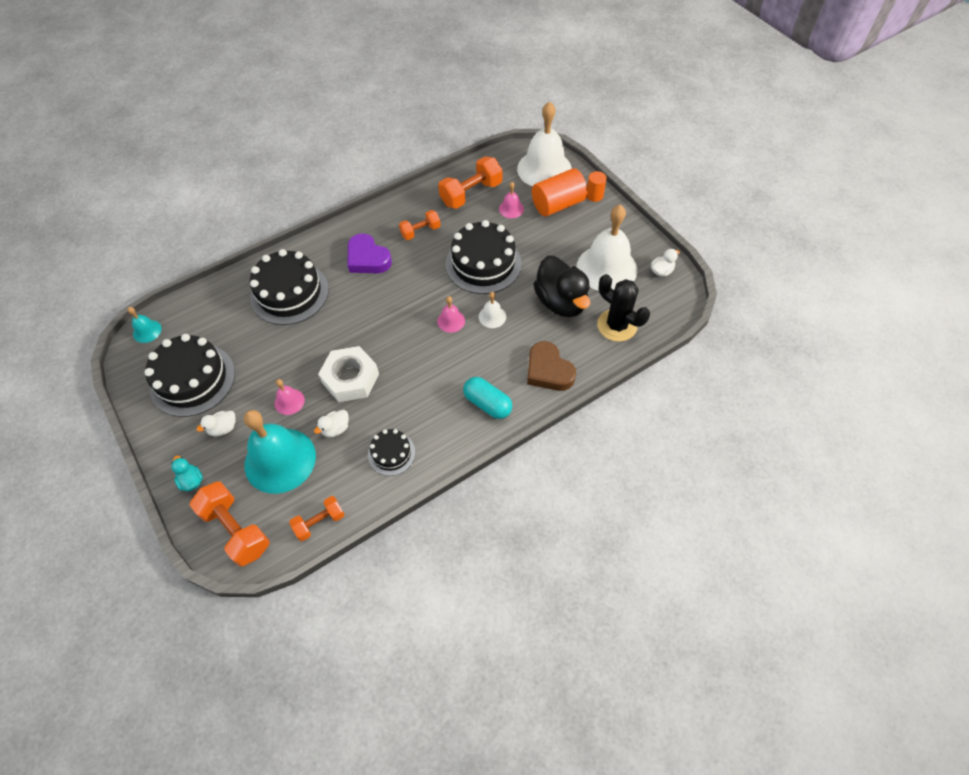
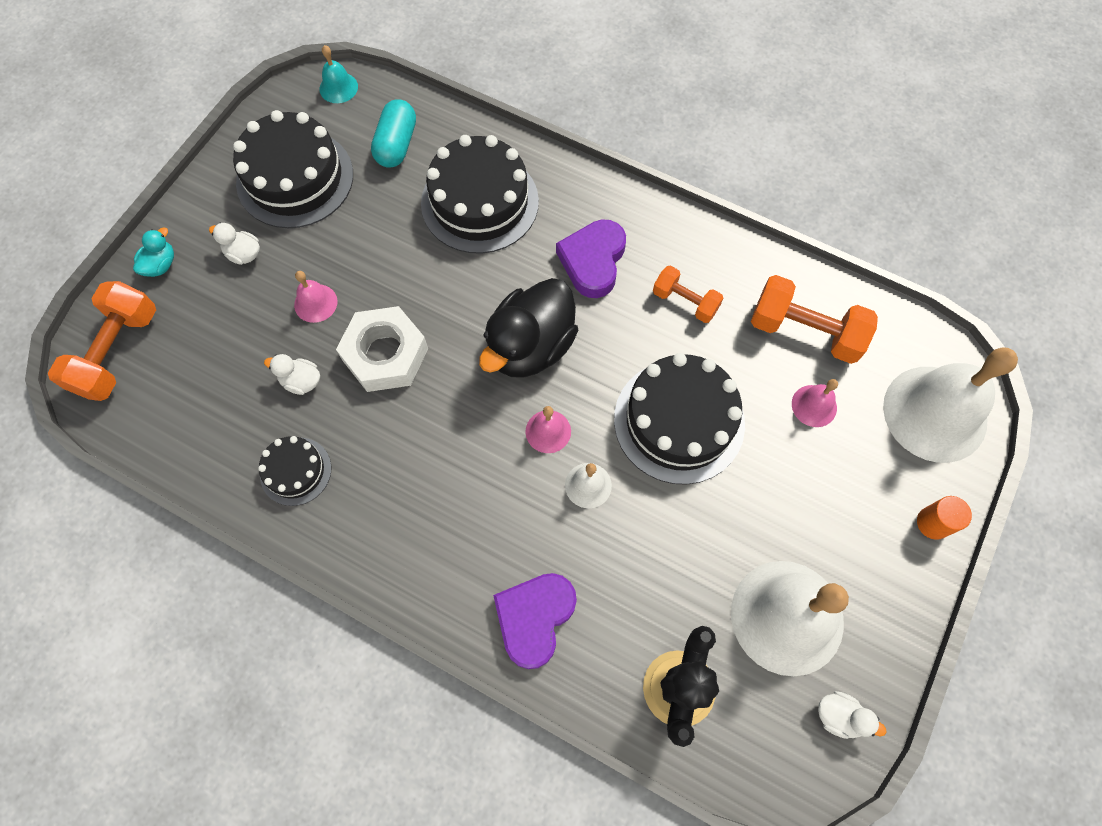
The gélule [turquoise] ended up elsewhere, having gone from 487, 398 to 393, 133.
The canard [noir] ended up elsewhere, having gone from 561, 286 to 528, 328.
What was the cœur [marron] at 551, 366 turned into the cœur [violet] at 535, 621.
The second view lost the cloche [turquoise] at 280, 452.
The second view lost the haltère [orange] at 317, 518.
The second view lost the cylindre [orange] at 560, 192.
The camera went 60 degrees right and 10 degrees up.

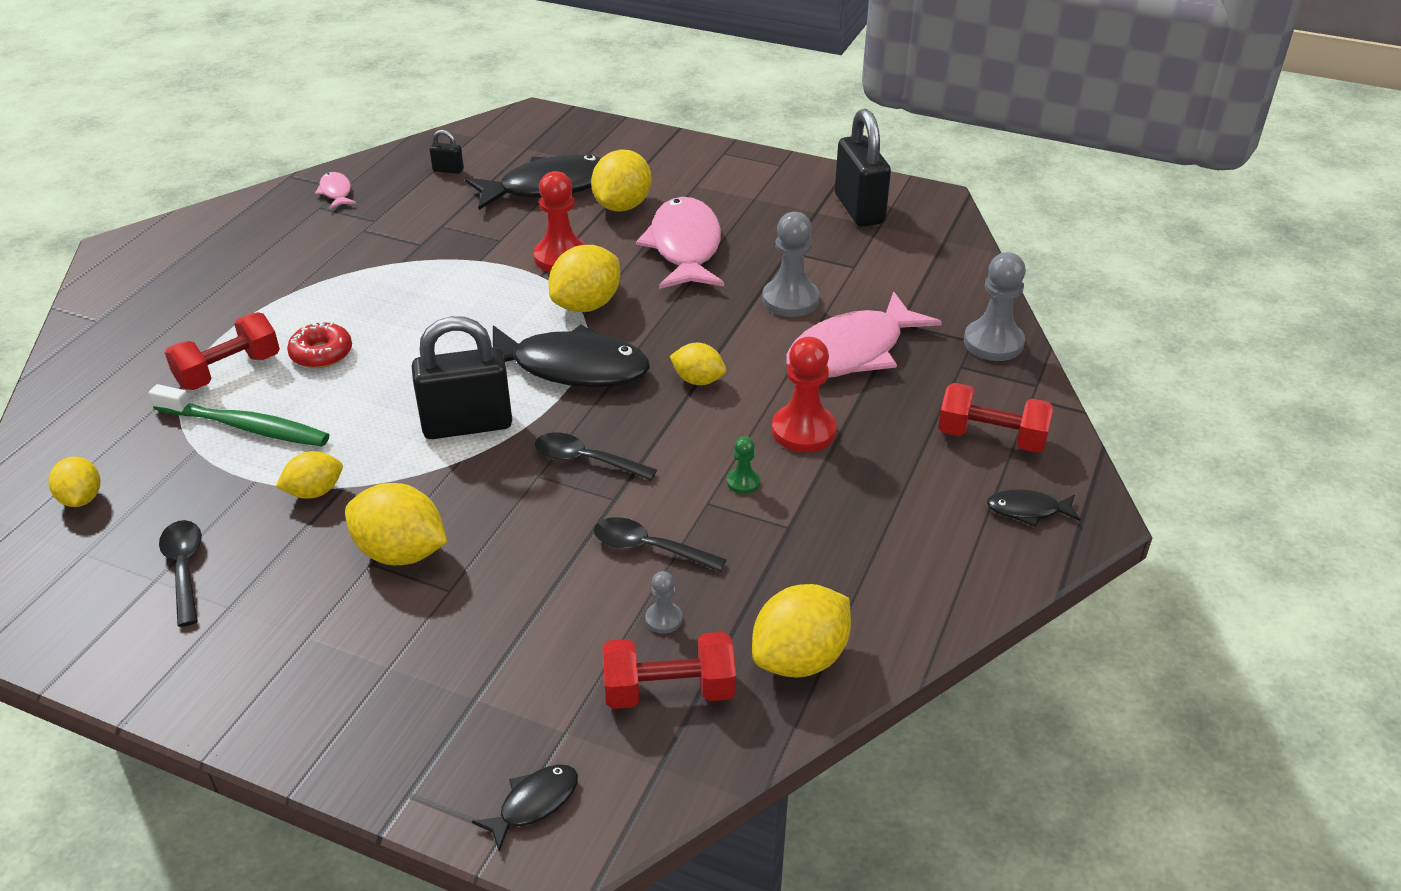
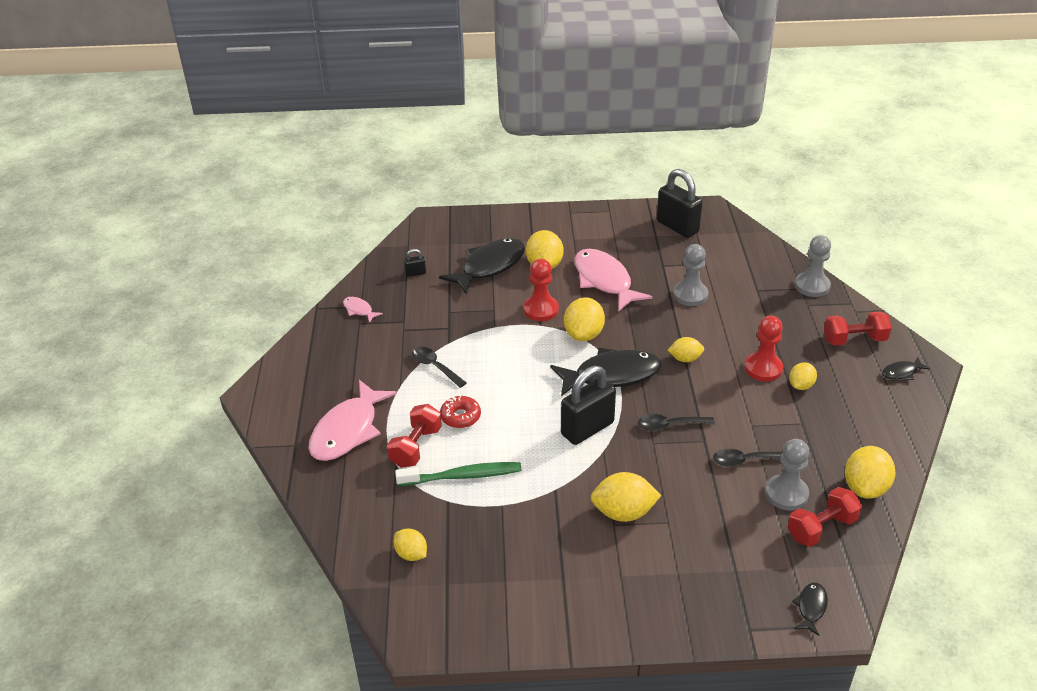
The poisson [rose] ended up elsewhere, having gone from 864, 335 to 352, 420.
The cuillère [noir] ended up elsewhere, having gone from 180, 573 to 439, 367.
The size of the pion [gris] at 663, 602 changed by a factor of 2.02.
The citron [jaune] ended up elsewhere, having gone from 309, 475 to 803, 376.
The second view lost the pion [vert] at 743, 465.
The camera went 25 degrees left and 0 degrees up.

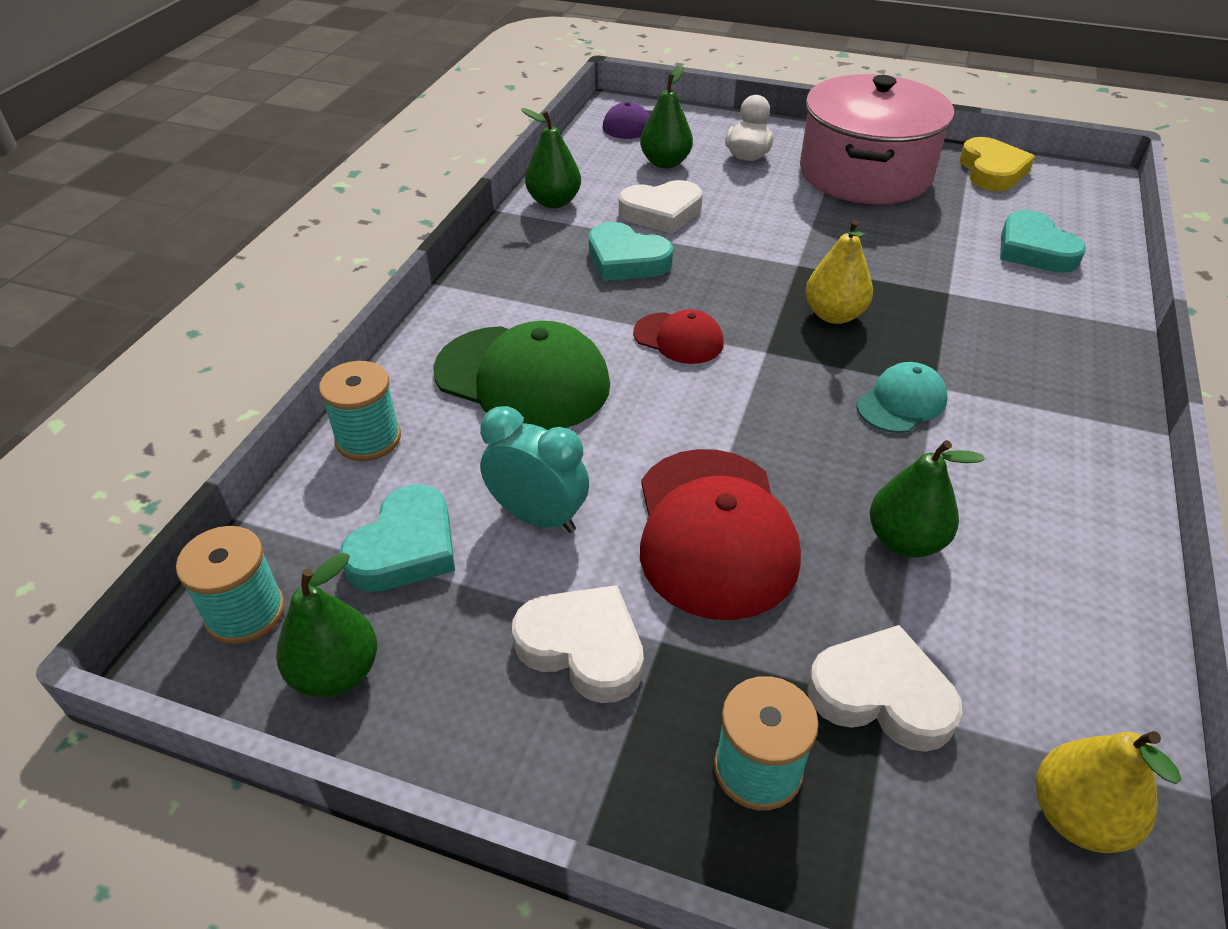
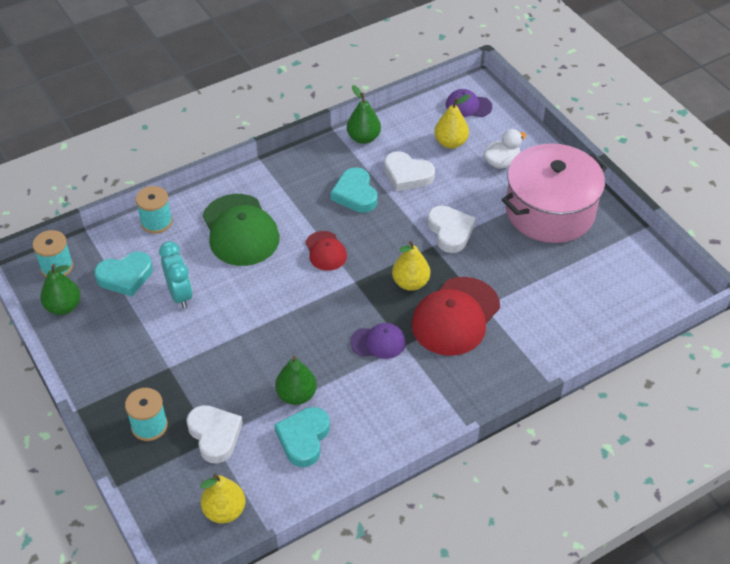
The cœur [turquoise] ended up elsewhere, having gone from 1043, 241 to 302, 437.
What was the casquette [turquoise] at 902, 397 turned into the casquette [violet] at 378, 341.
The casquette [rouge] ended up elsewhere, having gone from 720, 534 to 455, 316.
The cœur [blanc] ended up elsewhere, having gone from 578, 644 to 451, 229.
What was the poire [vert] at 666, 117 turned into the poire [jaune] at 452, 121.
The second view lost the cœur [jaune] at 997, 164.
The camera went 40 degrees right and 5 degrees up.

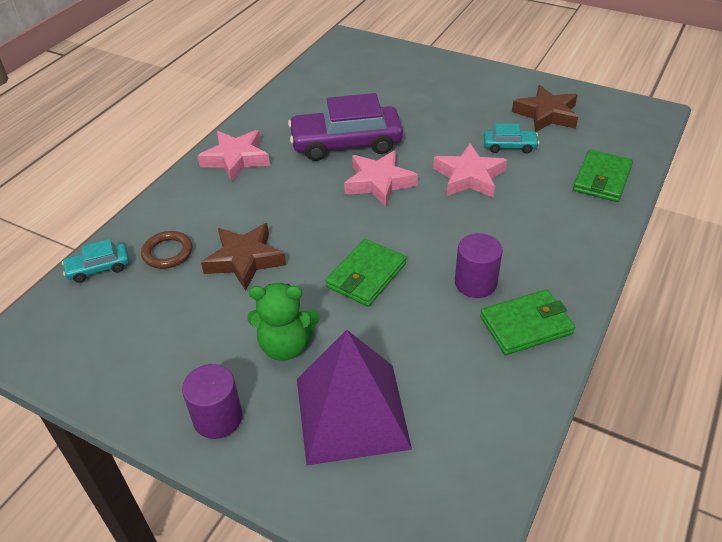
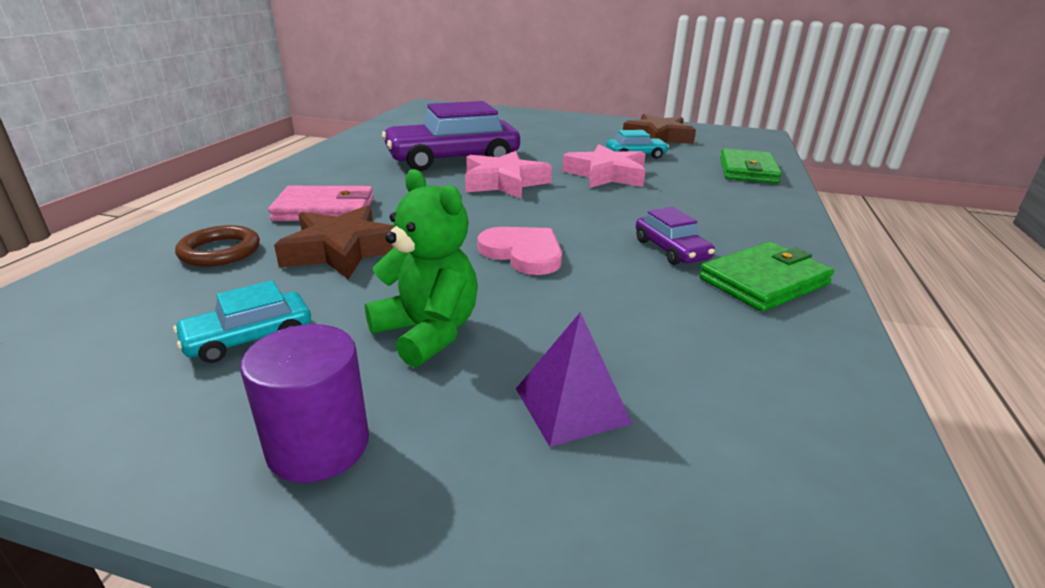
The voiture [turquoise] ended up elsewhere, having gone from 95, 261 to 242, 321.
The second view gained the portefeuille [rose] at 321, 203.
The ours en peluche [vert] at 283, 322 ended up facing another way, 120 degrees counterclockwise from before.
Where the portefeuille [vert] stood at 366, 273, the cœur [rose] came to stand at 519, 251.
The size of the pyramide [violet] at 354, 398 changed by a factor of 0.48.
Where the cylindre [violet] stood at 479, 265, the voiture [violet] came to stand at 675, 236.
The second view lost the étoile [rose] at 233, 156.
The camera went 15 degrees left and 15 degrees down.

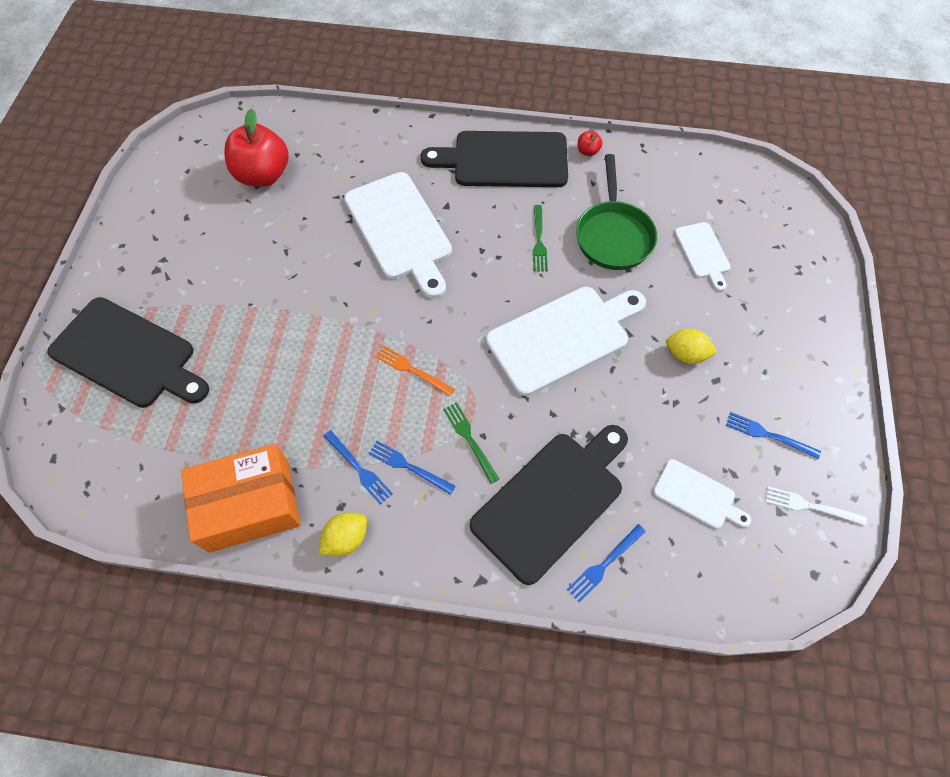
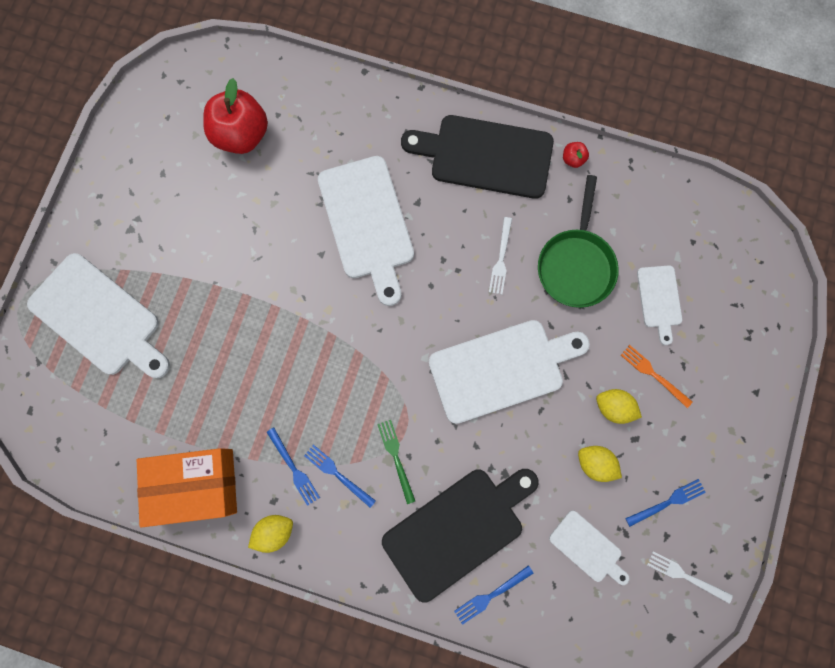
What was the planche à découper [noir] at 128, 352 turned into the planche à découper [blanc] at 98, 315.
What was the fourchette [vert] at 540, 238 turned into the fourchette [blanc] at 500, 256.
The second view gained the citron [jaune] at 600, 464.
The fourchette [orange] ended up elsewhere, having gone from 415, 371 to 656, 376.
The fourchette [bleu] at 773, 435 ended up facing another way, 120 degrees clockwise from before.
The camera went 10 degrees right and 15 degrees up.

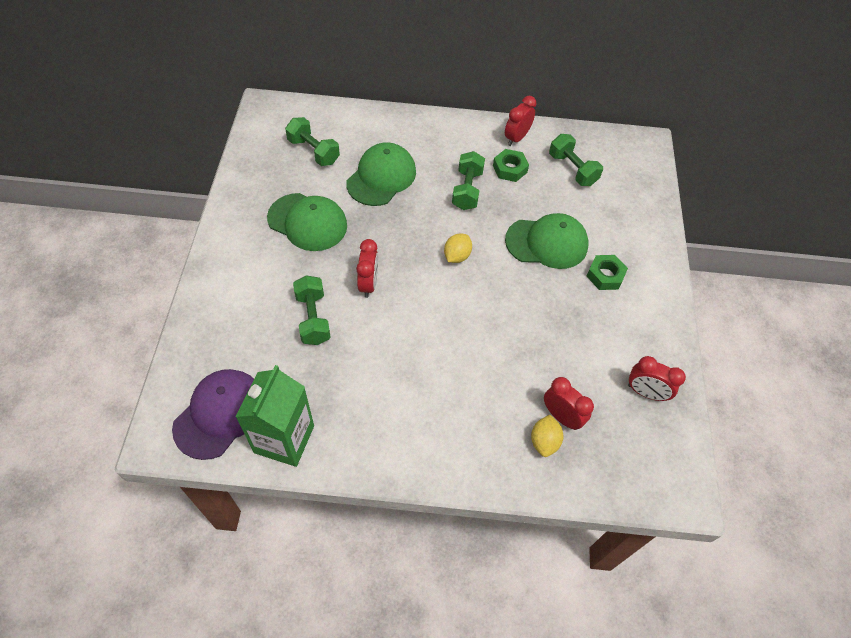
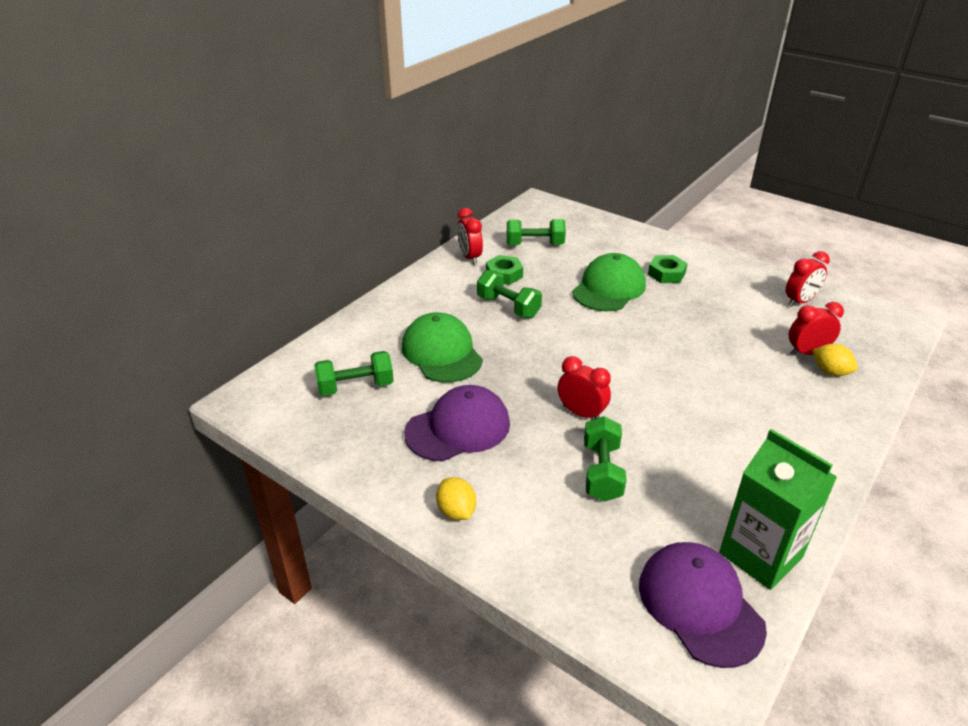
What was the casquette [vert] at 307, 222 turned into the casquette [violet] at 457, 423.
The citron [jaune] ended up elsewhere, having gone from 458, 248 to 456, 498.
The haltère [vert] at 312, 310 ended up facing another way, 75 degrees clockwise from before.
The camera went 55 degrees left and 20 degrees down.

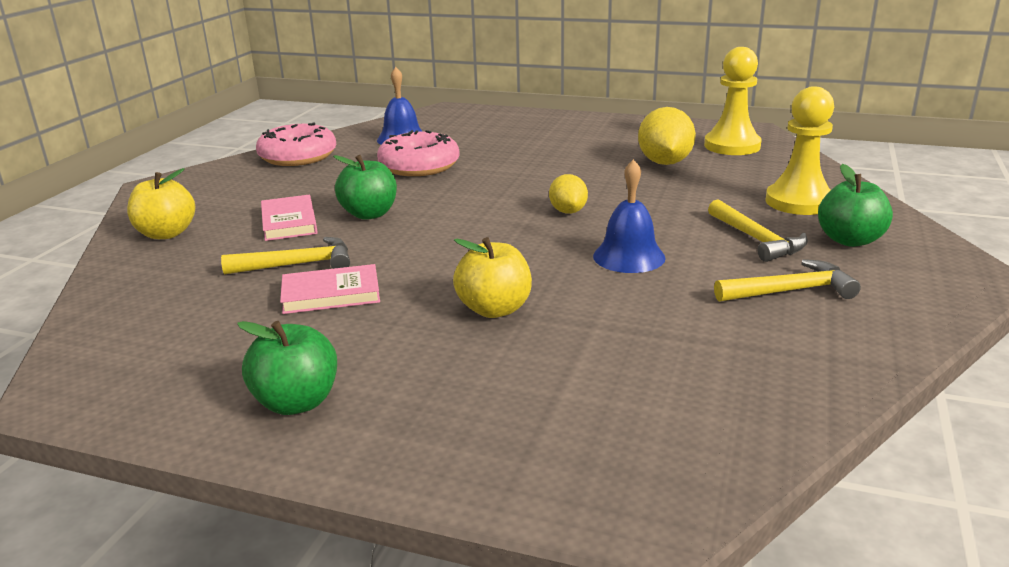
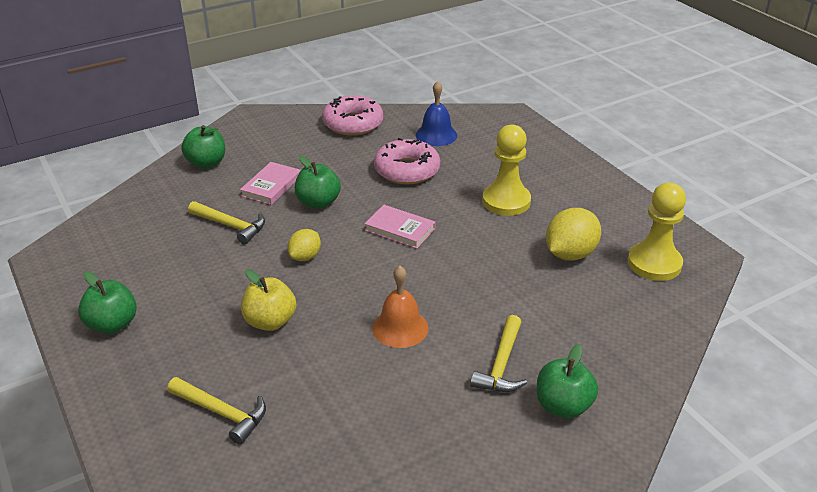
The marteau [jaune] ended up elsewhere, having gone from 787, 280 to 217, 411.
What was the pomme [jaune] at 161, 203 turned into the pomme [vert] at 203, 147.
The citron [jaune] ended up elsewhere, having gone from 568, 194 to 304, 245.
The livre [rose] ended up elsewhere, having gone from 330, 289 to 400, 227.
What was the cloche [bleu] at 629, 216 turned into the cloche [orange] at 400, 307.
The pion [jaune] ended up elsewhere, having gone from 799, 150 to 506, 170.
The camera went 40 degrees right and 10 degrees up.

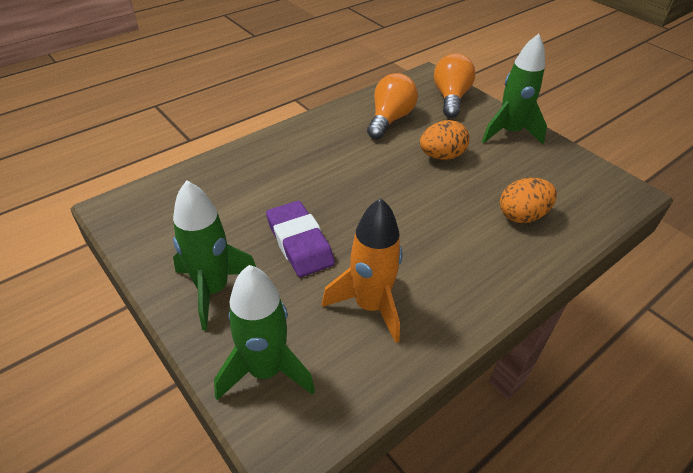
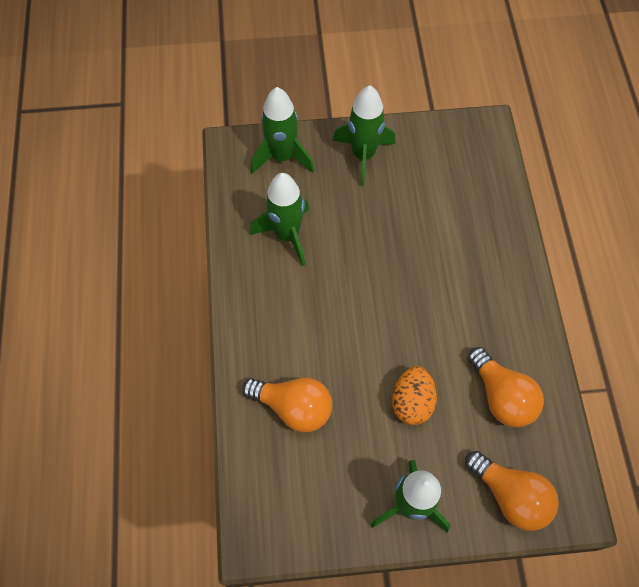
Where the œuf [orange] stood at 528, 200, the ampoule [orange] came to stand at 287, 405.
What was the fusée [orange] at 362, 270 turned into the fusée [vert] at 279, 219.
The second view lost the gomme [violet] at 300, 239.
The camera went 125 degrees right and 20 degrees up.

